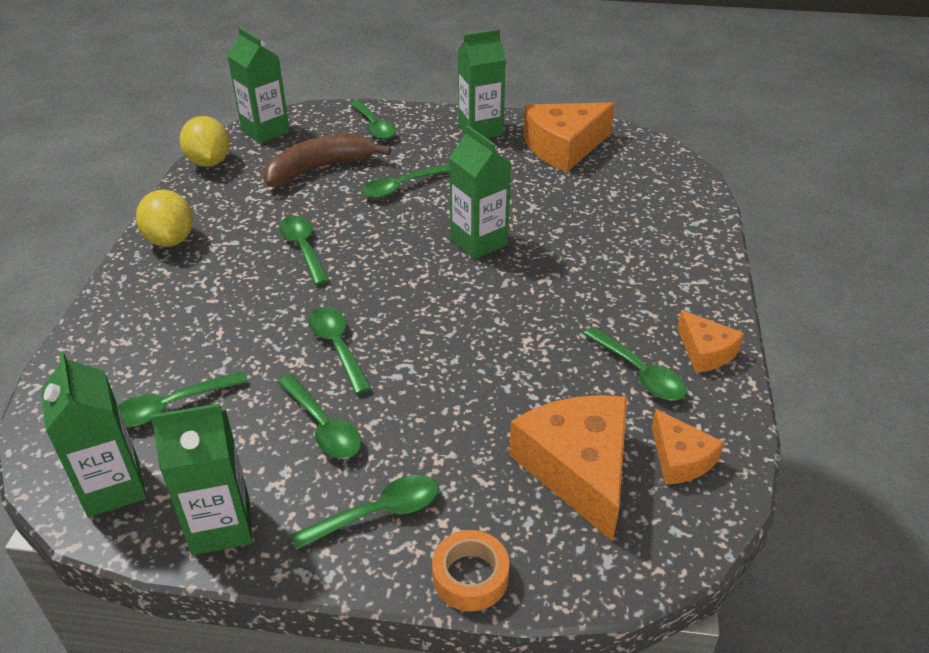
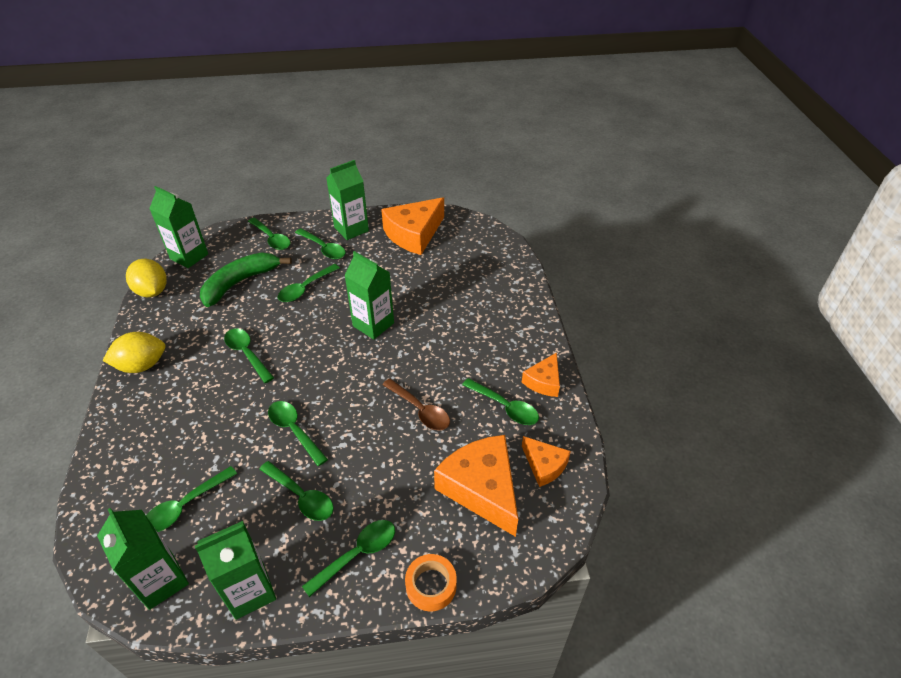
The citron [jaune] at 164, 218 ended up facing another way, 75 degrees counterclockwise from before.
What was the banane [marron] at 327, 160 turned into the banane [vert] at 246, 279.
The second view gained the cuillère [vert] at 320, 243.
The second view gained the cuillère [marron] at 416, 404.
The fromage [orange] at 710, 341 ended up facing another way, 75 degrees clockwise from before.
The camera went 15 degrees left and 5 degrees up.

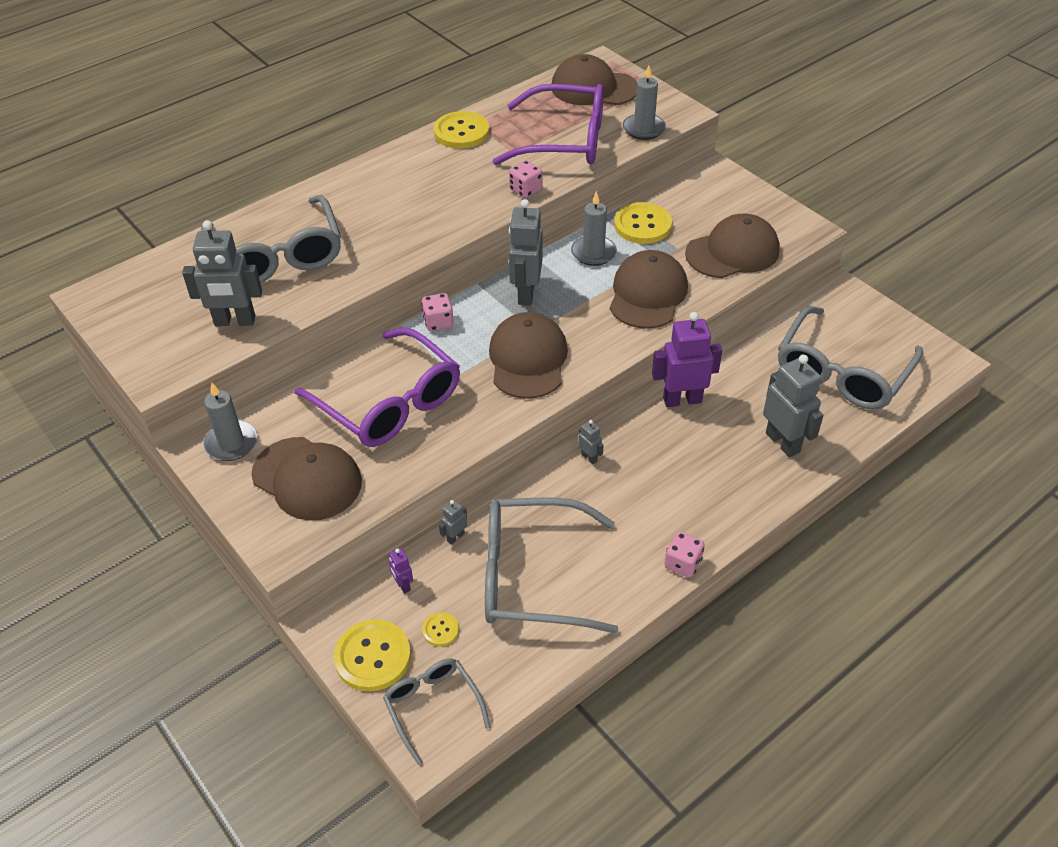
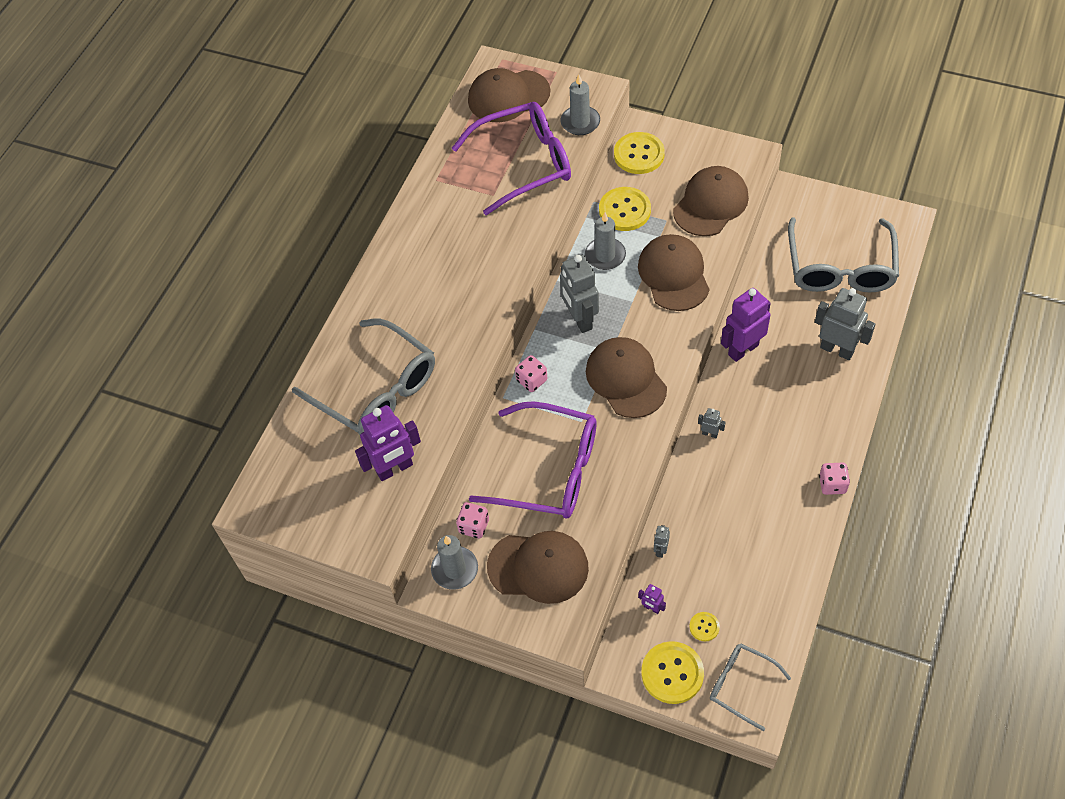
What was the robot [gris] at 222, 273 turned into the robot [violet] at 388, 443.
The dé [rose] ended up elsewhere, having gone from 525, 179 to 472, 520.
The bouton [jaune] ended up elsewhere, having gone from 461, 130 to 639, 153.
The second view lost the lunettes [gris] at 551, 565.
The camera went 25 degrees left and 10 degrees up.

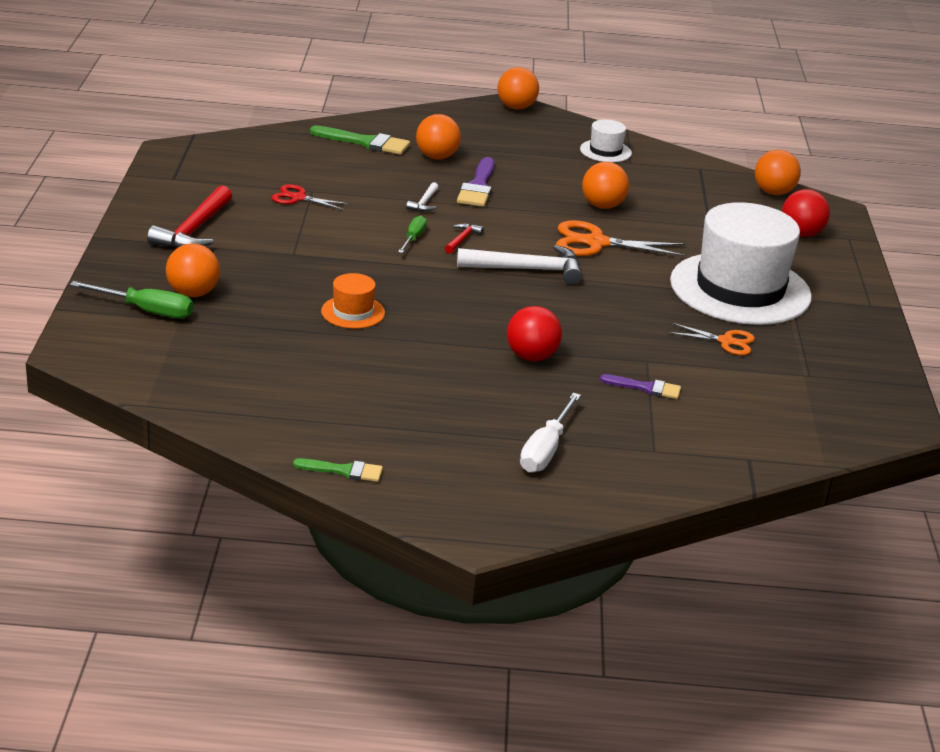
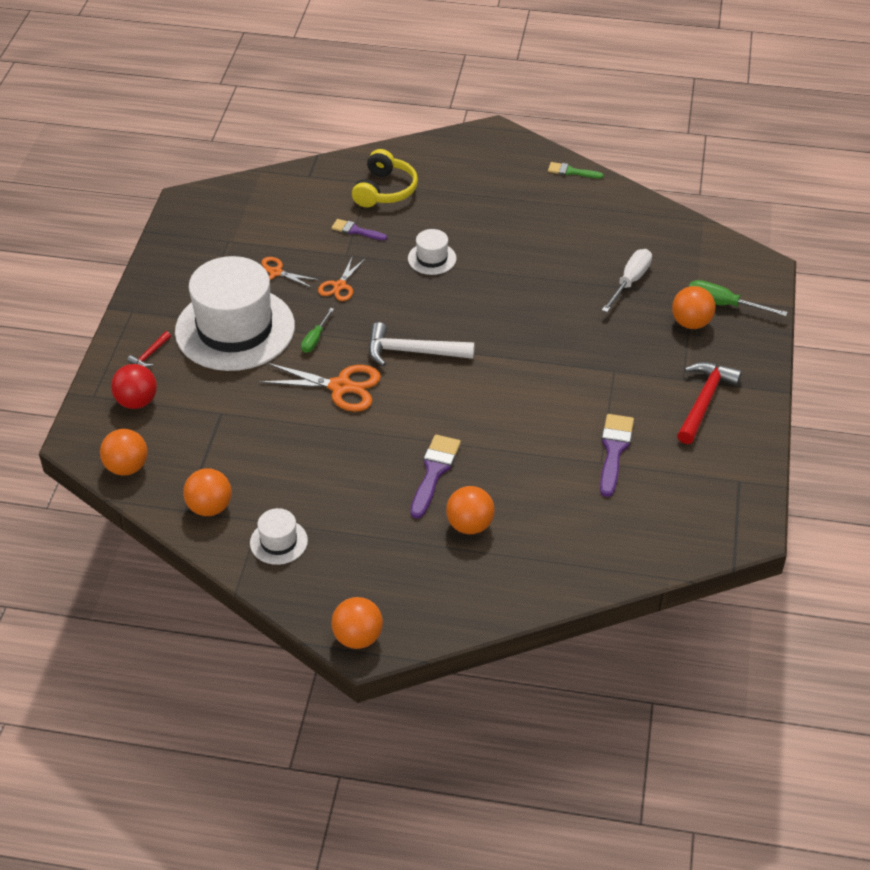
The marteau [rouge] ended up elsewhere, having gone from 464, 238 to 149, 349.
The balle [orange] ended up elsewhere, having gone from 605, 185 to 207, 492.
The tournevis [vert] ended up elsewhere, having gone from 412, 234 to 317, 330.
The second view gained the ciseaux [orange] at 341, 279.
The second view gained the casque audio [jaune] at 385, 178.
Where the balle [rouge] stood at 534, 333, the chapeau [blanc] came to stand at 432, 252.
Where the ciseaux [rouge] stood at 310, 197, the pinceau [violet] came to stand at 617, 455.
The tournevis [blanc] ended up elsewhere, having gone from 550, 433 to 627, 280.
The second view lost the pinceau [vert] at 360, 140.
The second view lost the chapeau [orange] at 353, 301.
The second view lost the marteau [blanc] at 422, 197.
The camera went 170 degrees left and 15 degrees up.

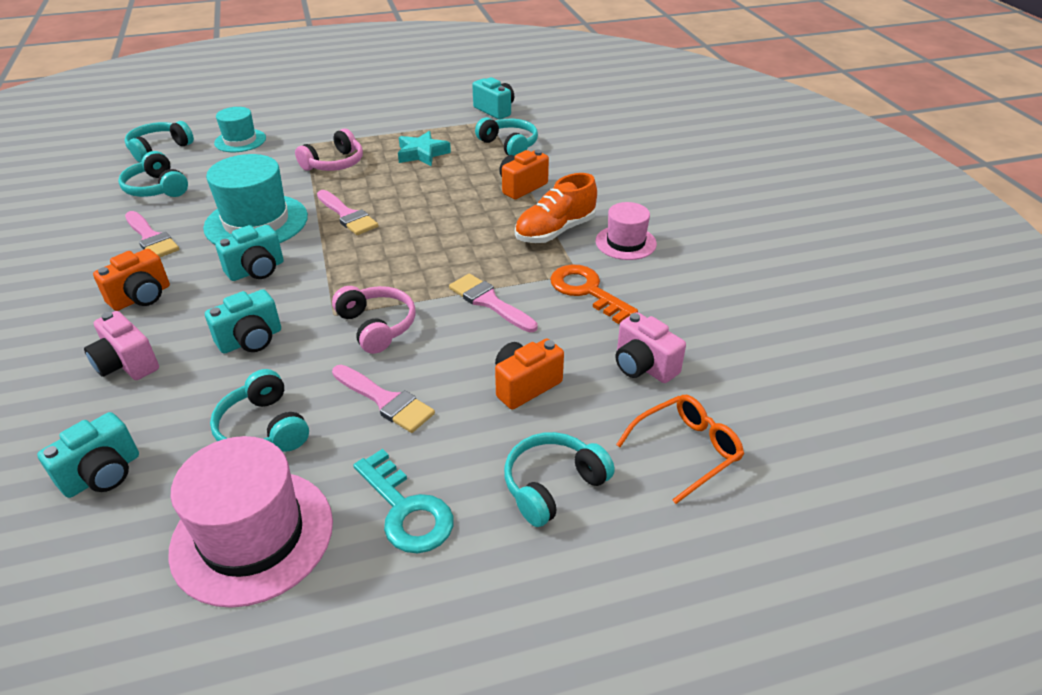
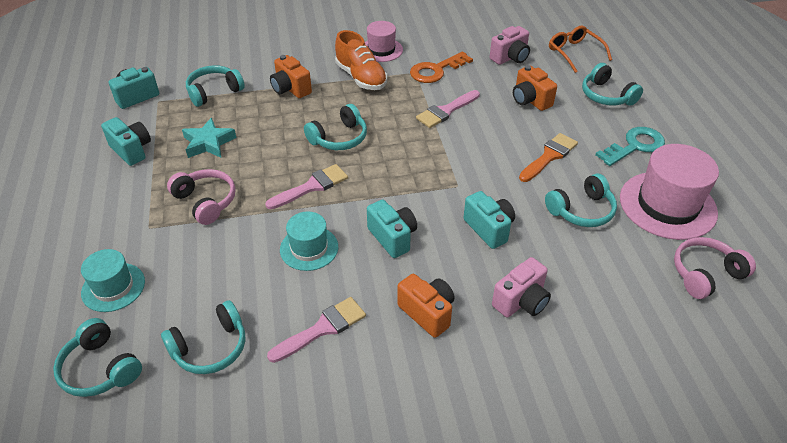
The appareil photo [turquoise] ended up elsewhere, having gone from 88, 455 to 126, 141.
The size of the chapeau [turquoise] at 255, 199 changed by a factor of 0.58.
The second view gained the casque audio [turquoise] at 335, 127.
What was the pinceau [rose] at 383, 399 turned into the pinceau [orange] at 548, 157.
The casque audio [rose] ended up elsewhere, having gone from 374, 320 to 715, 268.
The camera went 85 degrees left and 5 degrees up.

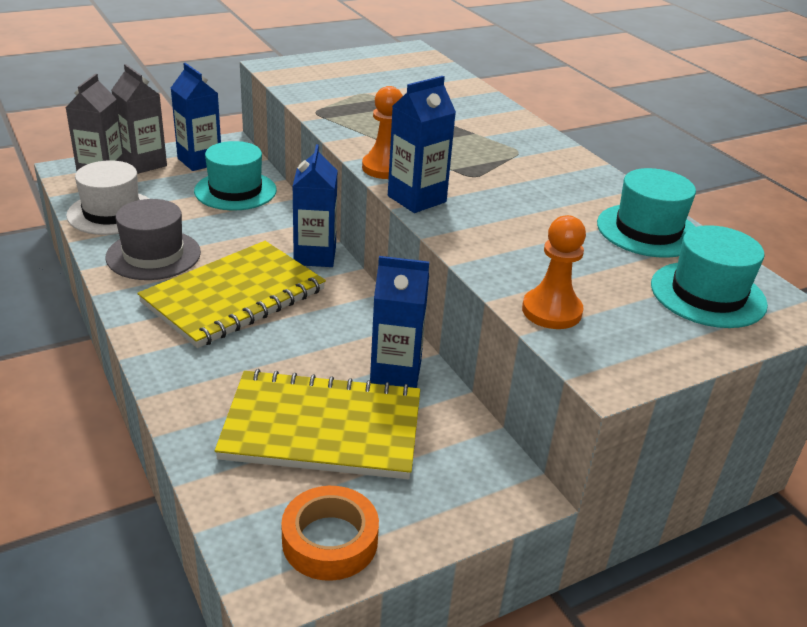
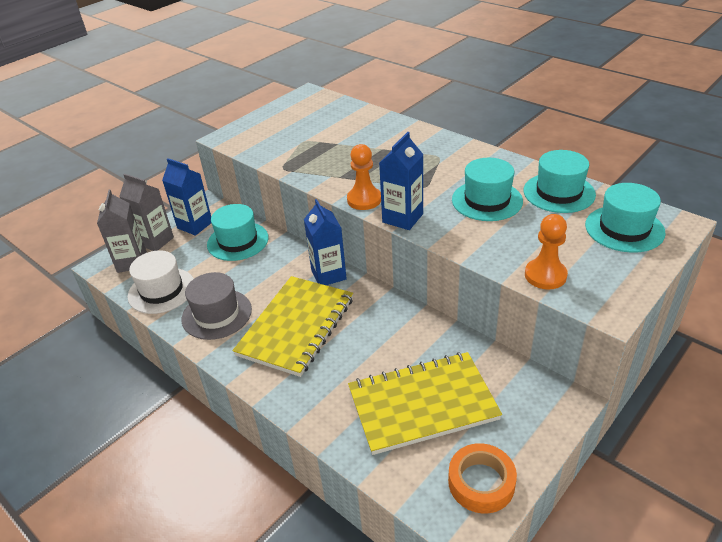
The second view gained the chapeau [turquoise] at 487, 189.
The second view lost the brique de lait [bleu] at 399, 322.
The camera went 15 degrees left and 5 degrees up.

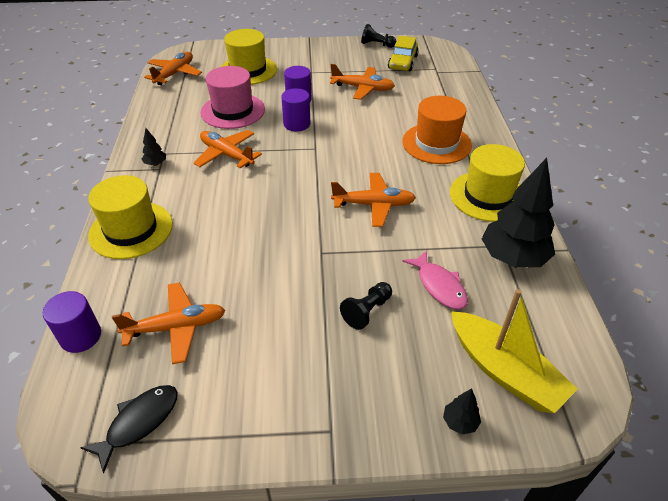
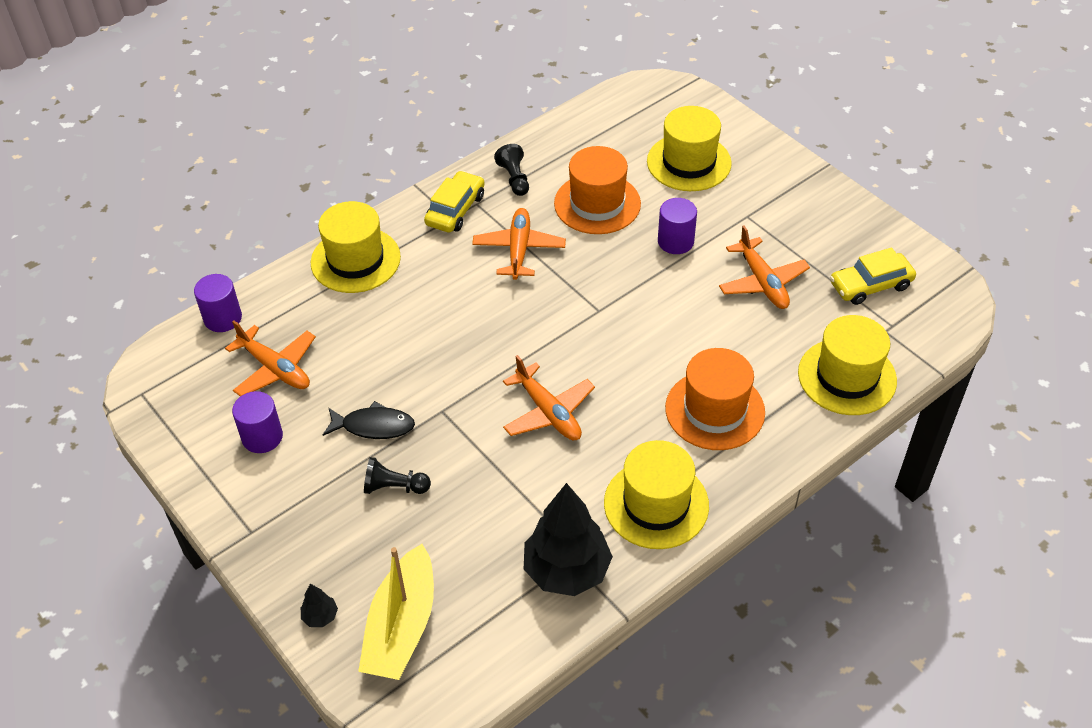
The cylindre [violet] ended up elsewhere, having gone from 295, 109 to 257, 422.
The poisson [noir] ended up elsewhere, having gone from 129, 429 to 369, 420.
Where the arbre [noir] stood at 154, 147, the voiture [jaune] came to stand at 454, 202.
The pion [noir] ended up elsewhere, having gone from 378, 36 to 511, 170.
What was the chapeau [rose] at 233, 97 turned into the chapeau [orange] at 597, 190.
The second view gained the chapeau [jaune] at 847, 365.
The second view lost the avion [orange] at 173, 68.
The second view lost the poisson [rose] at 435, 279.
The camera went 55 degrees right and 5 degrees up.

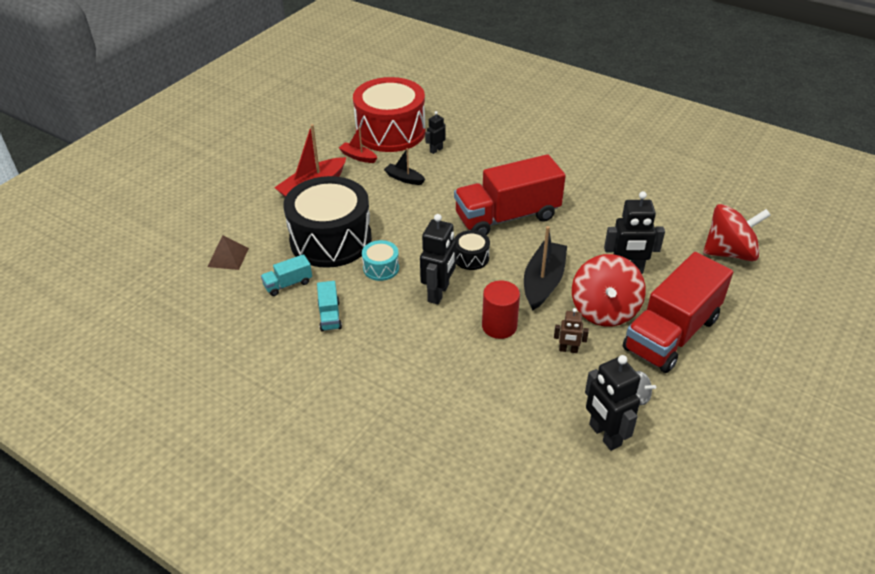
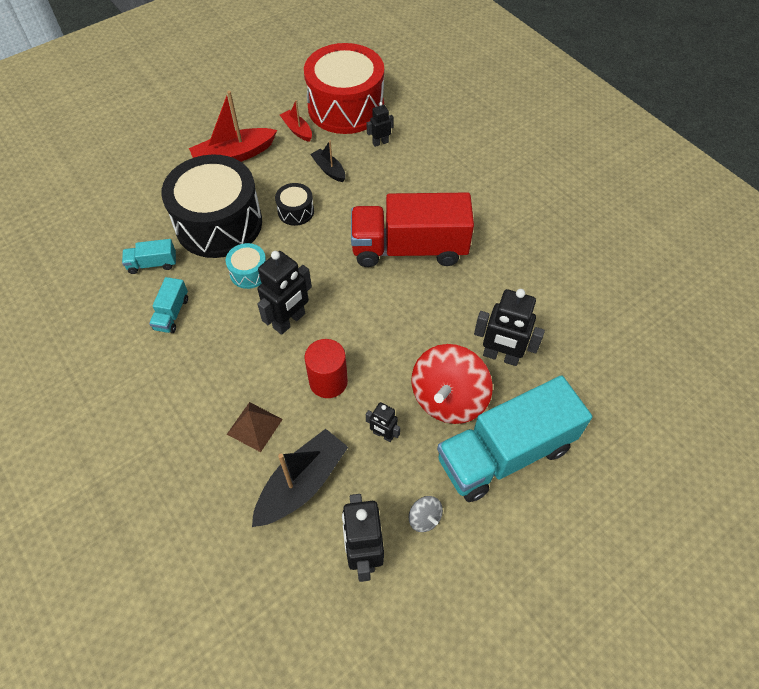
The pyramide [marron] ended up elsewhere, having gone from 228, 252 to 255, 427.
The bateau [noir] ended up elsewhere, having gone from 545, 268 to 300, 478.
The tambour [noir] ended up elsewhere, having gone from 472, 250 to 294, 204.
What was the robot [marron] at 571, 330 turned into the robot [noir] at 383, 422.
What was the camion [rouge] at 678, 312 turned into the camion [turquoise] at 514, 438.
The second view lost the toupie [rouge] at 737, 232.
The camera went 20 degrees right and 15 degrees up.

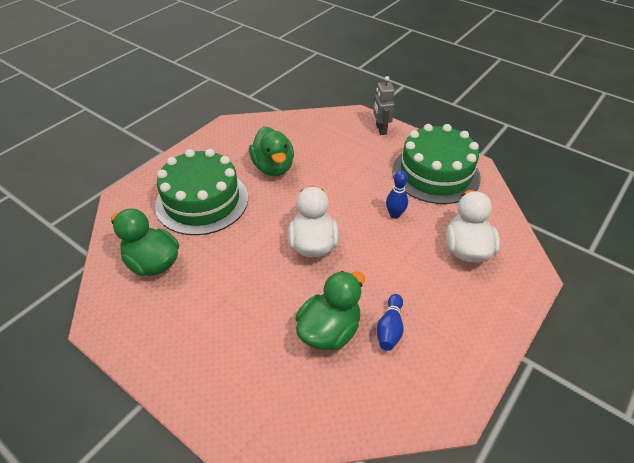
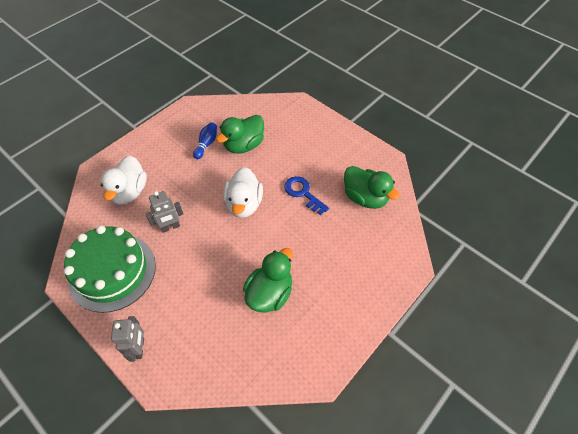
Where the quille [bleu] stood at 397, 195, the robot [gris] came to stand at 164, 212.
The canard [vert] at 271, 151 ended up facing another way, 45 degrees clockwise from before.
The second view gained the clé [bleu] at 306, 195.
The second view lost the gâteau [vert] at 201, 192.
The camera went 175 degrees left and 10 degrees up.

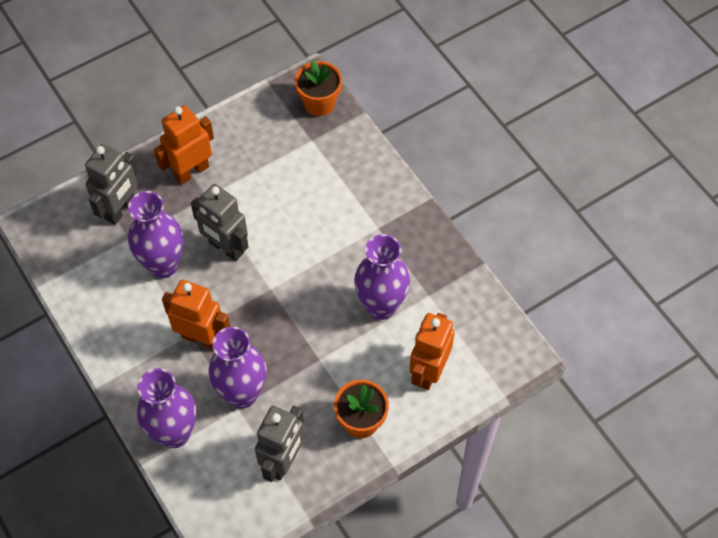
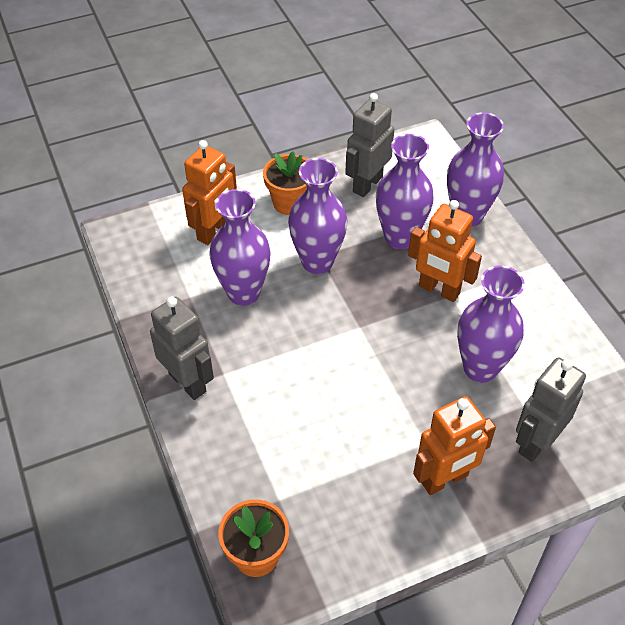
The robot [gris] ended up elsewhere, having gone from 220, 223 to 182, 348.
The second view gained the vase [violet] at 318, 216.
The camera went 170 degrees left and 10 degrees down.

